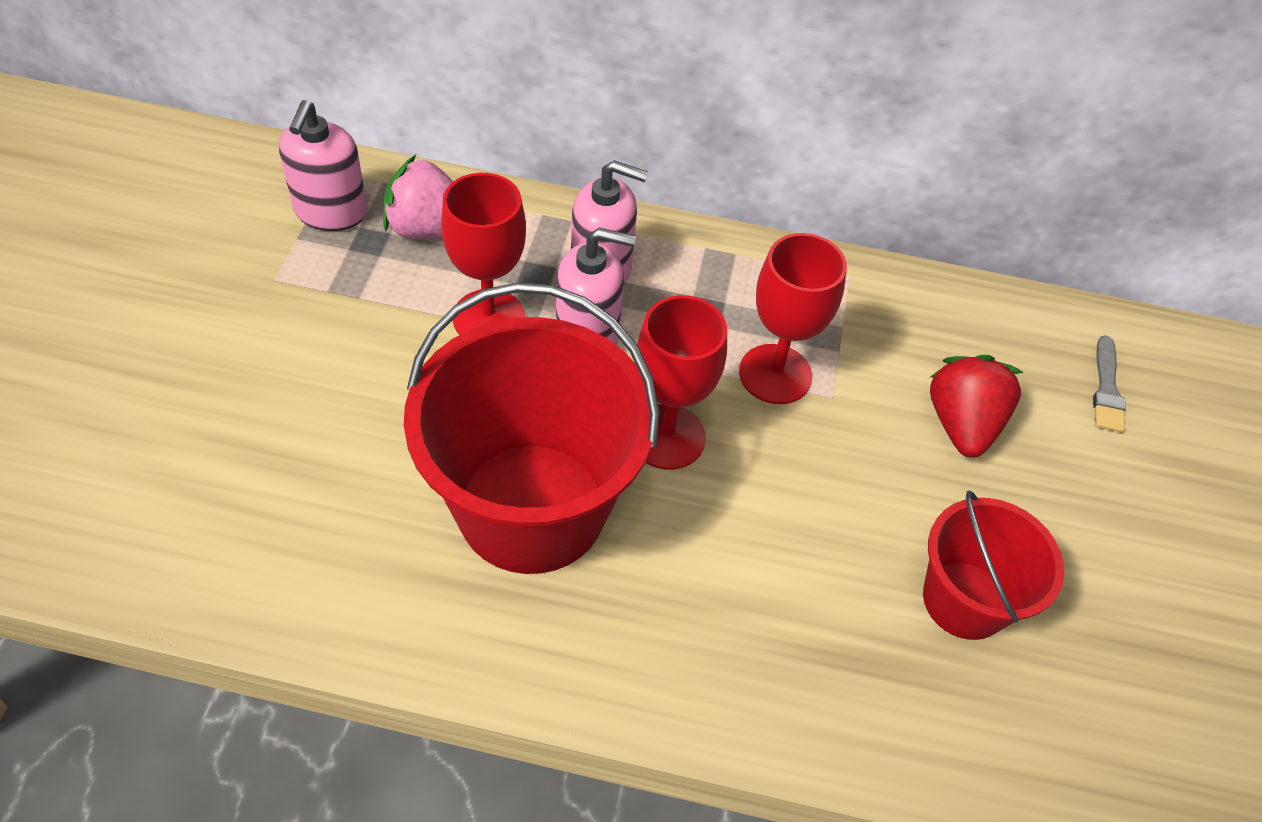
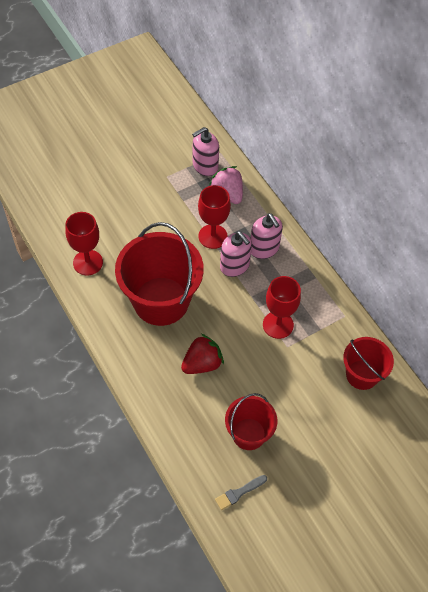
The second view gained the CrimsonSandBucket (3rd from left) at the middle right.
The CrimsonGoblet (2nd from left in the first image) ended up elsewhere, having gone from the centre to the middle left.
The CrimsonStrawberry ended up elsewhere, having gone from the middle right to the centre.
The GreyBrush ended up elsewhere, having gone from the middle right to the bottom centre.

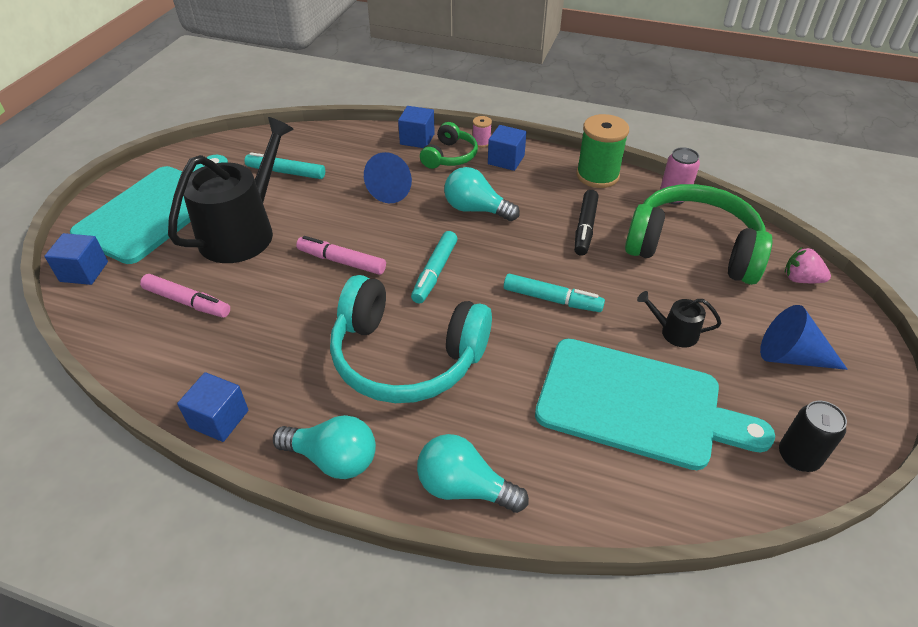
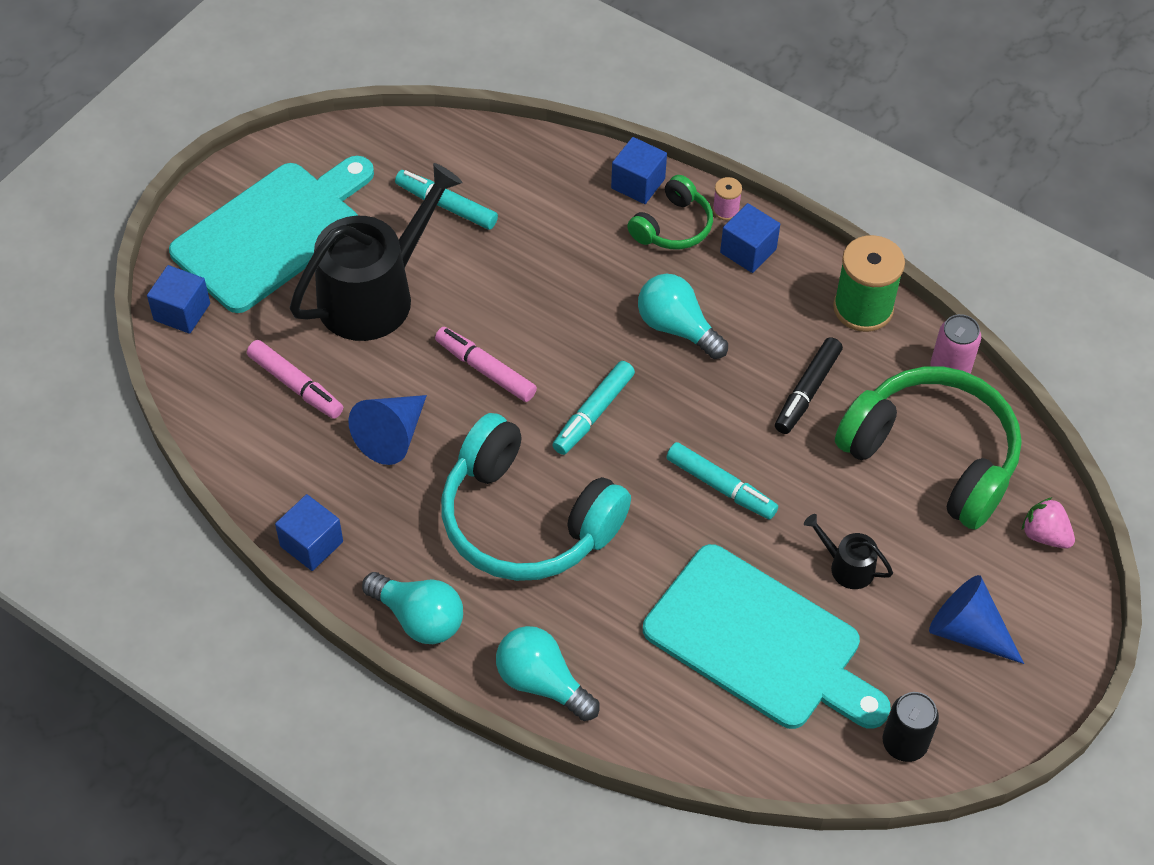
The CobaltConeShape (1st from left) ended up elsewhere, having gone from the top centre to the centre.

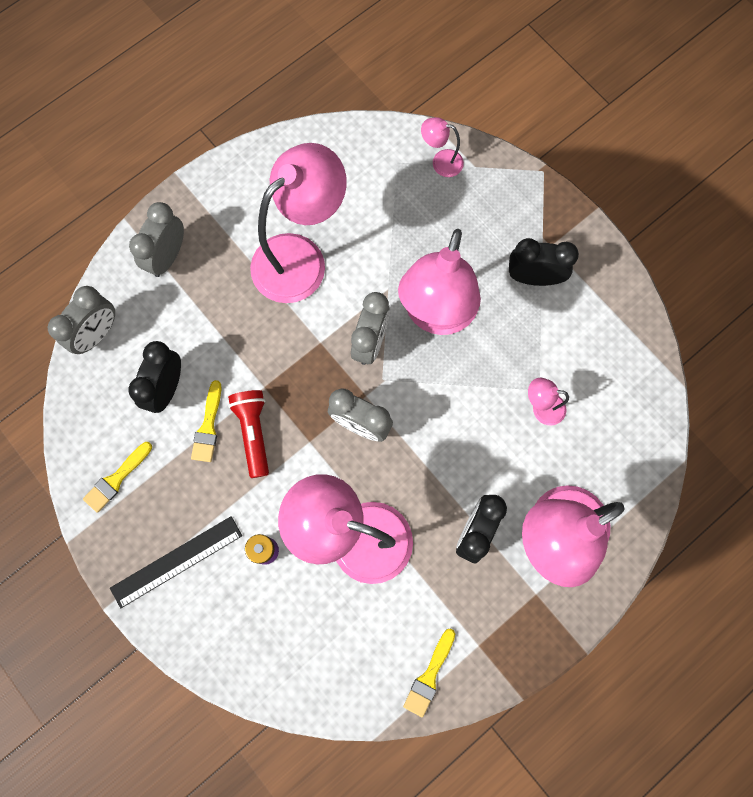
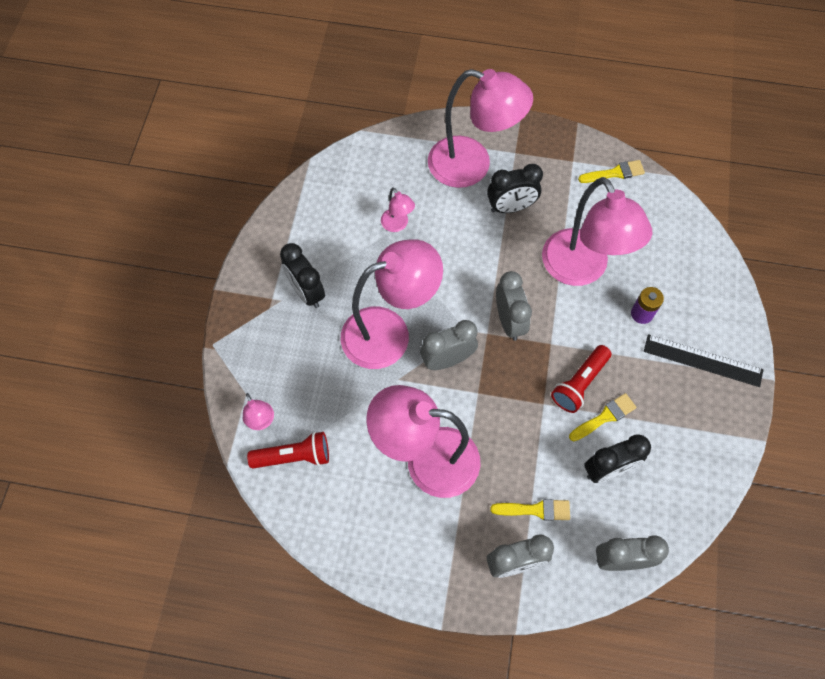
The second view gained the CrimsonTorch (1st from left) at the centre.
The BrightYellowBrush (1st from left) ended up elsewhere, having gone from the middle left to the bottom centre.

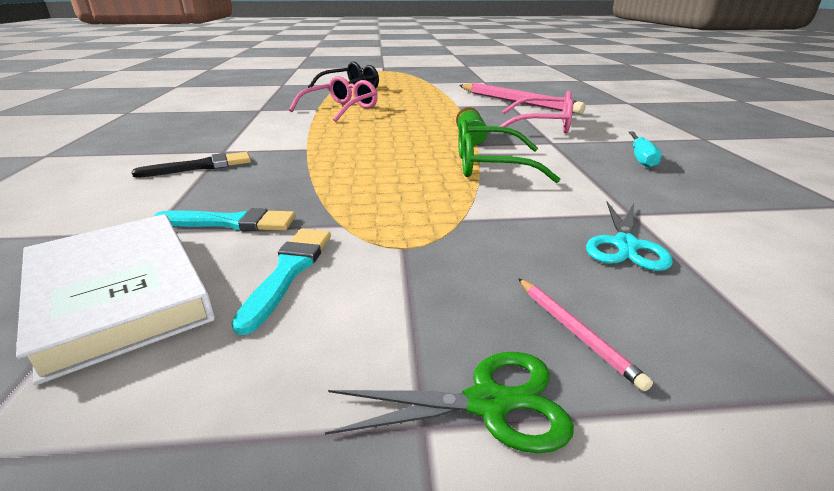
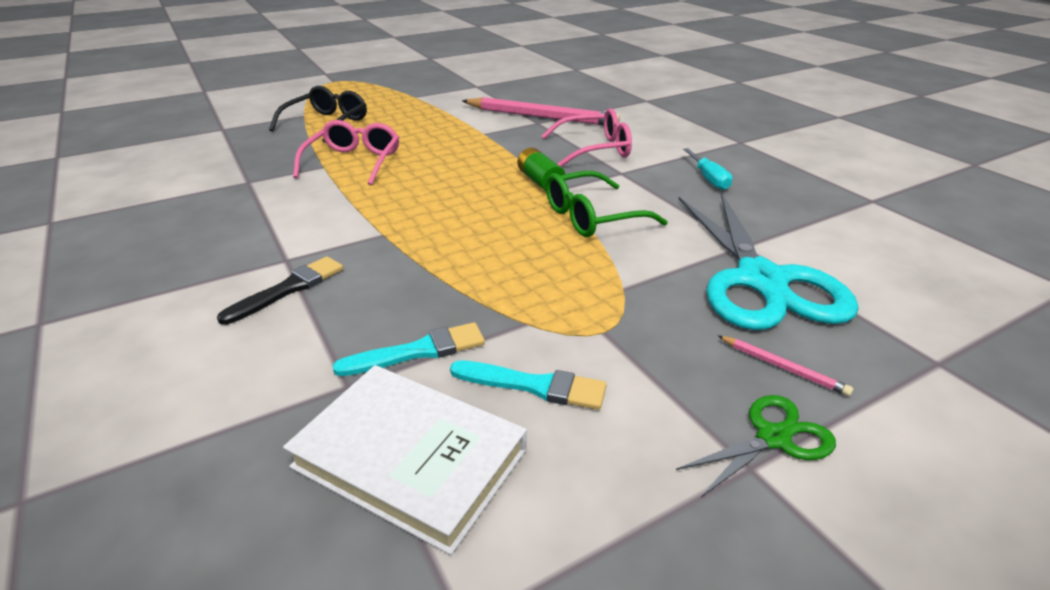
The TurquoiseBrush (2nd from left) at the centre ended up facing another way, 120 degrees clockwise from before.
The size of the TurquoisePairOfScissors at the middle right changed by a factor of 2.16.

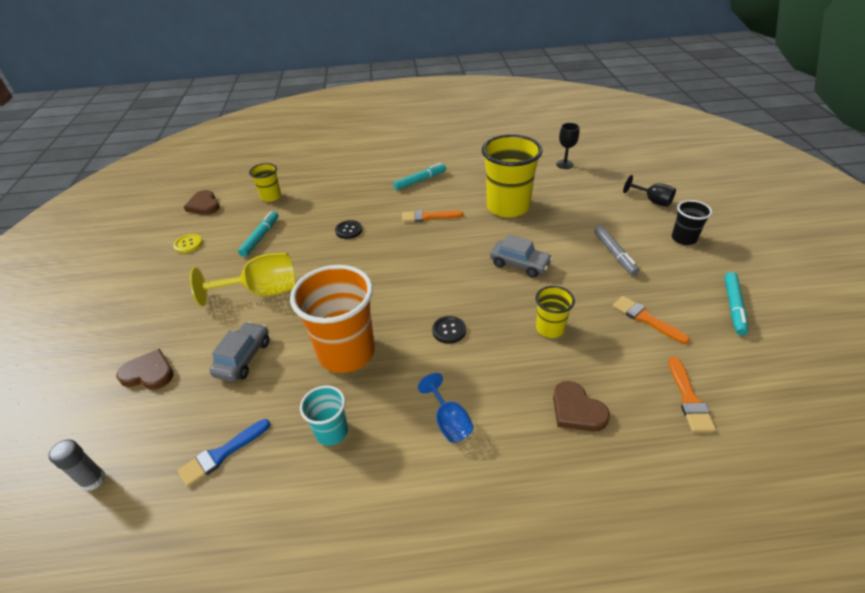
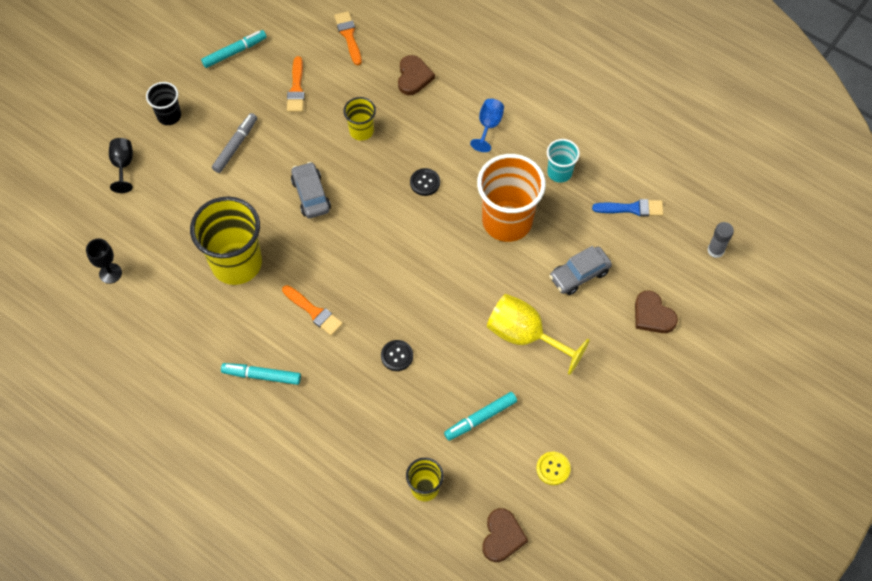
The BrightOrangeBrush (3rd from left) at the middle right ended up facing another way, 60 degrees counterclockwise from before.

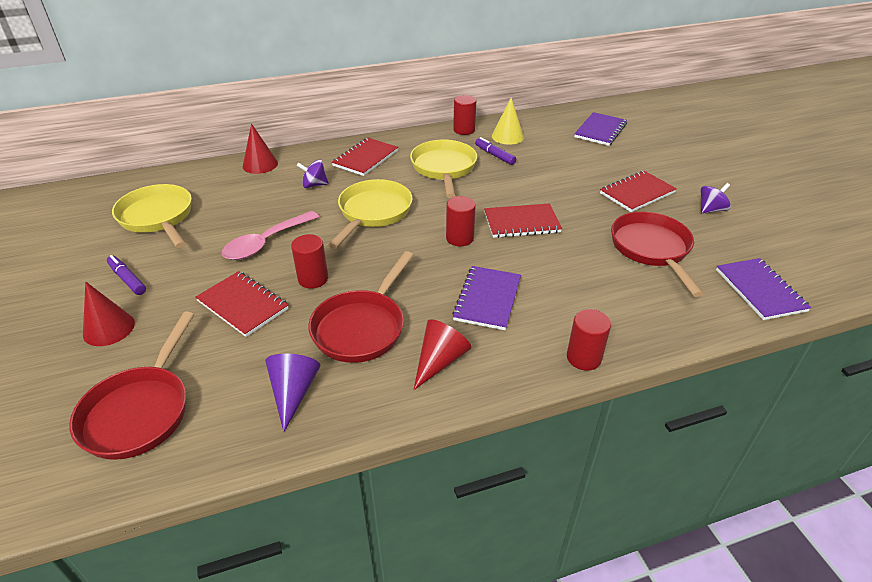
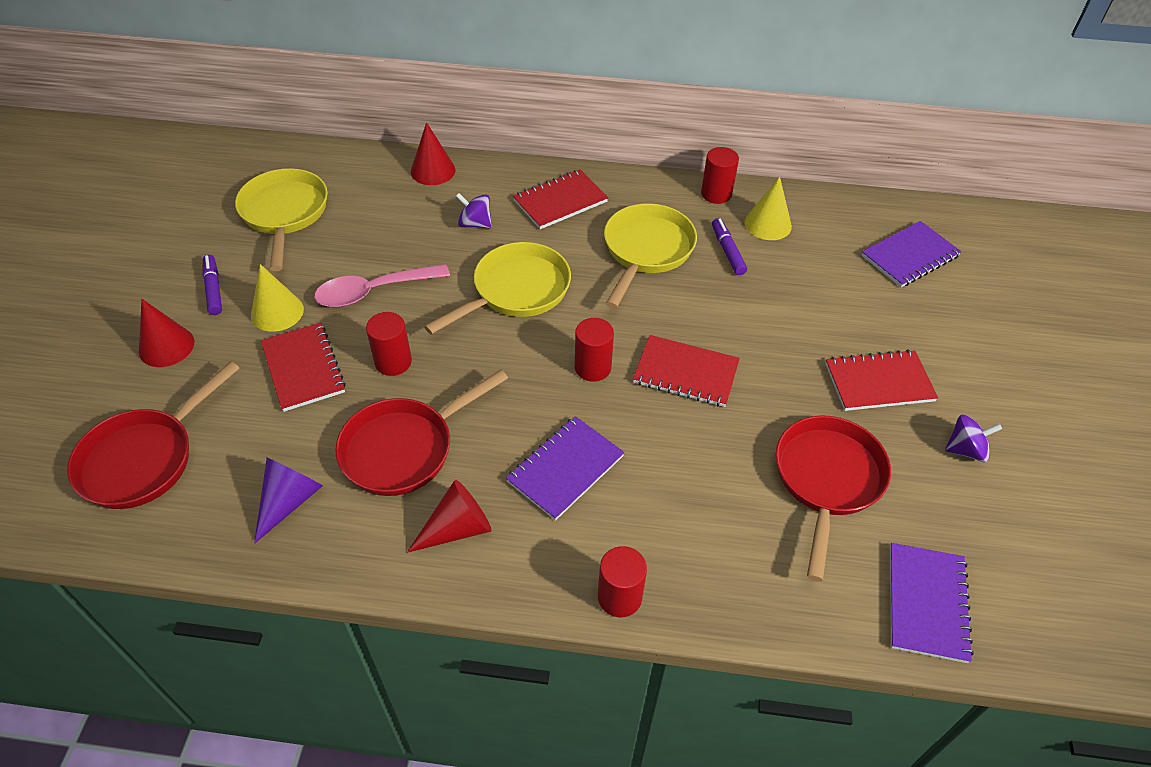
The second view gained the BrightYellowConeShape (1st from left) at the middle left.

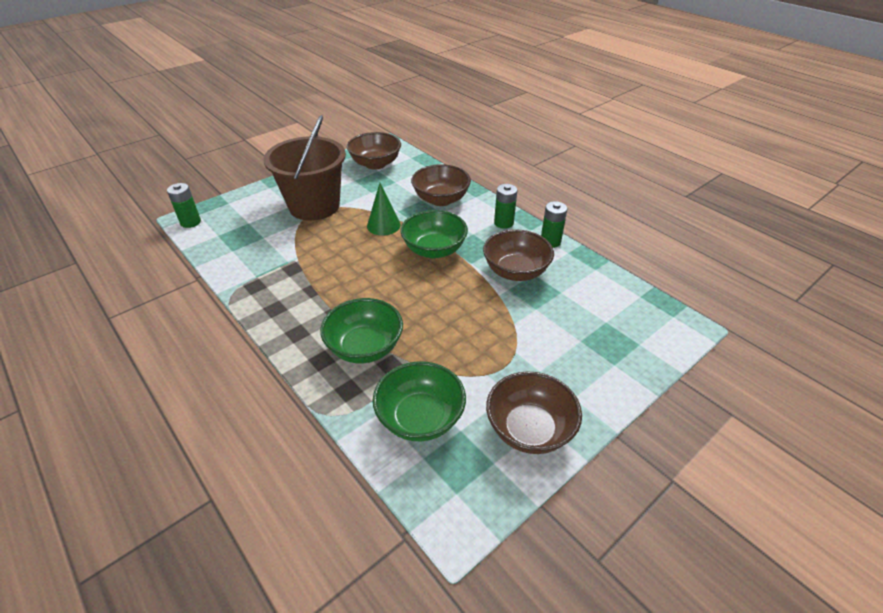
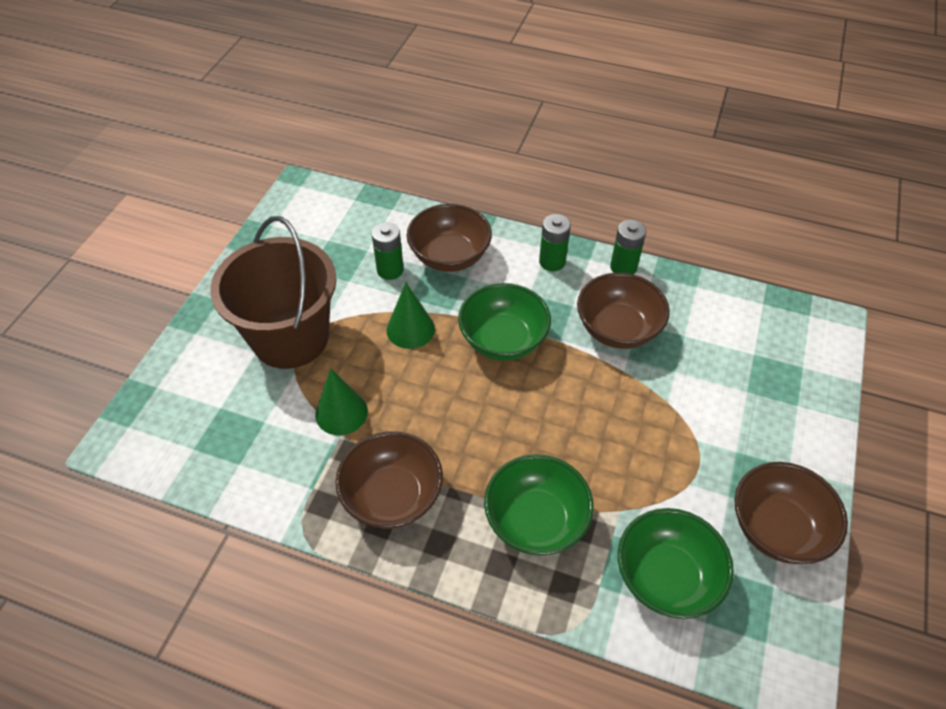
The second view gained the EmeraldConeShape (1st from left) at the centre.
The EmeraldBattery (1st from left) ended up elsewhere, having gone from the middle left to the centre.
The BrownDeepDish (1st from left) ended up elsewhere, having gone from the top centre to the bottom centre.

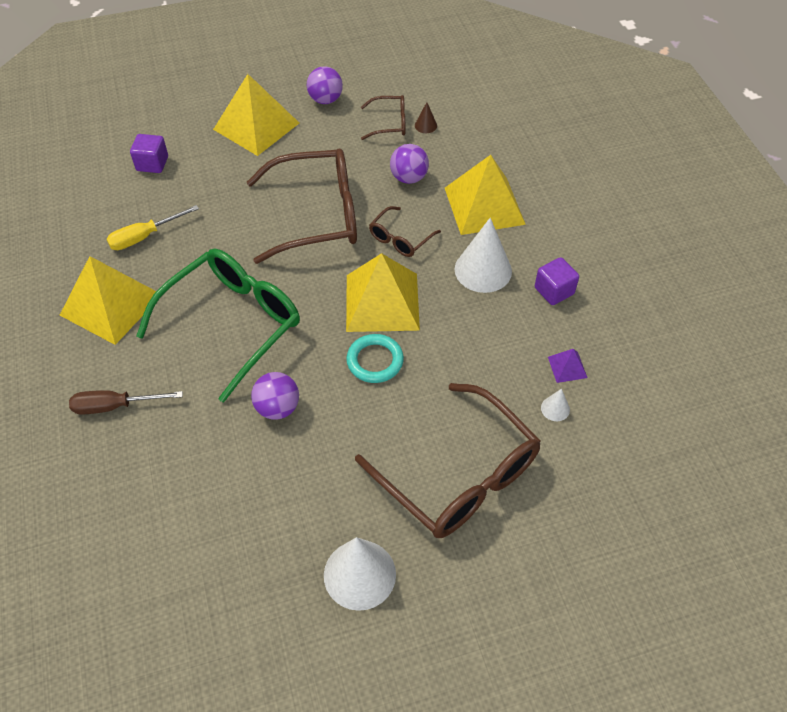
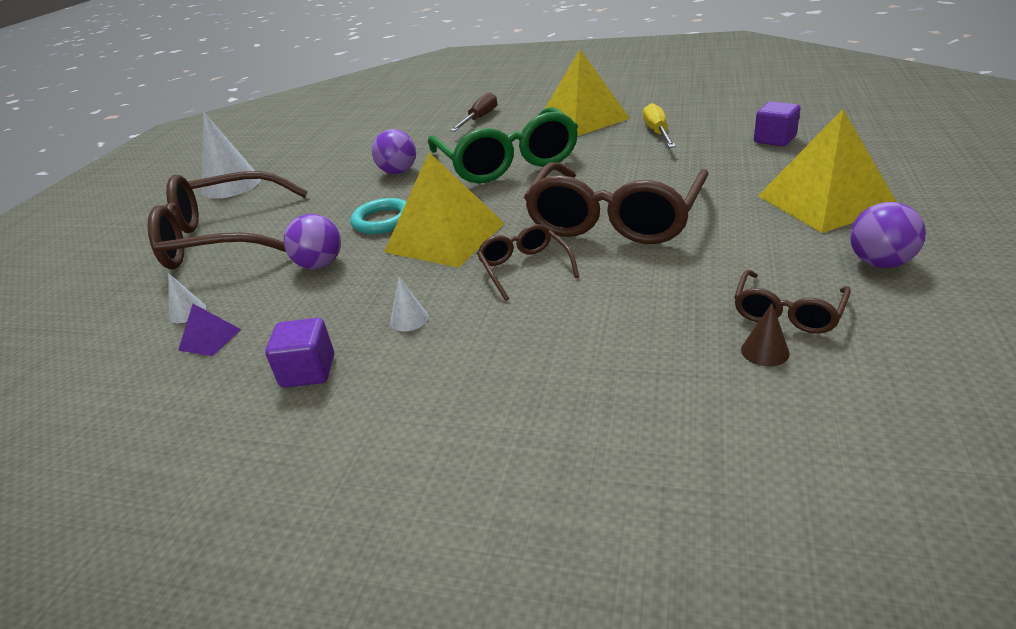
The second view lost the BrightYellowPyramidShape (4th from left) at the top centre.
The VioletPlayBall (3rd from left in the first image) ended up elsewhere, having gone from the top centre to the middle left.
The size of the SnowWhiteConeShape (2nd from left in the first image) at the centre changed by a factor of 0.45.

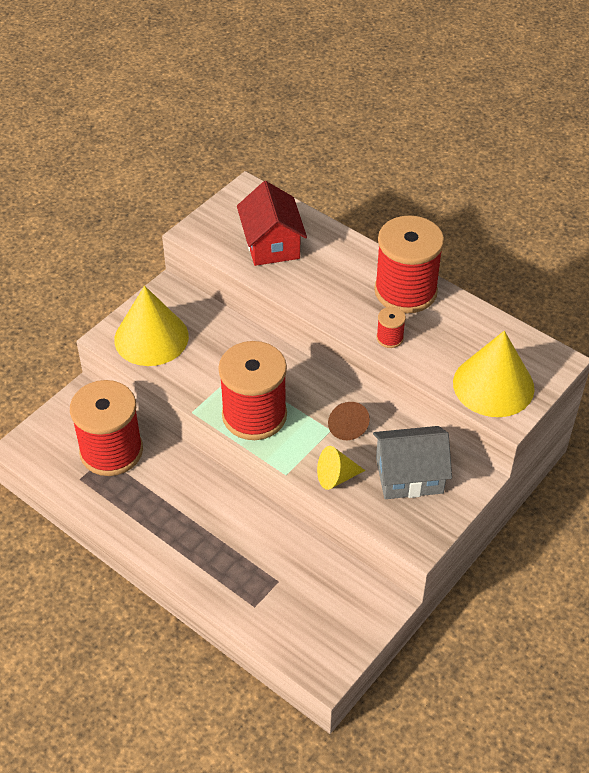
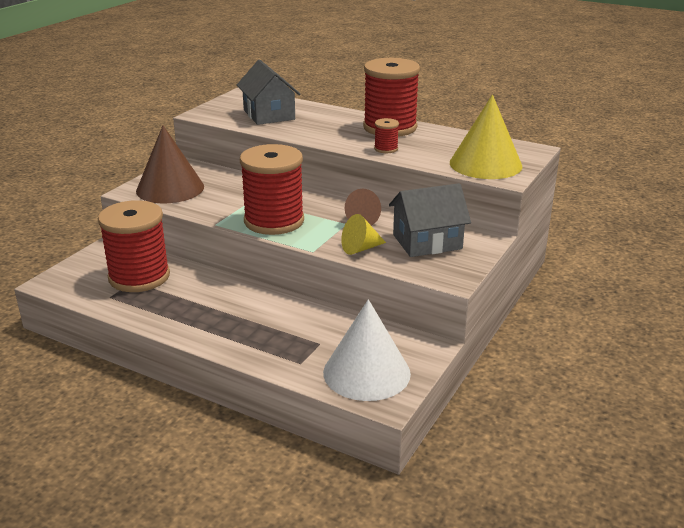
The second view gained the SnowWhiteConeShape at the centre.
What was the BrightYellowConeShape (1st from left) at the middle left turned into the BrownConeShape (1st from left) at the top left.
What was the CrimsonToyHouse at the top centre turned into the GreyToyHouse (1st from left) at the top centre.

